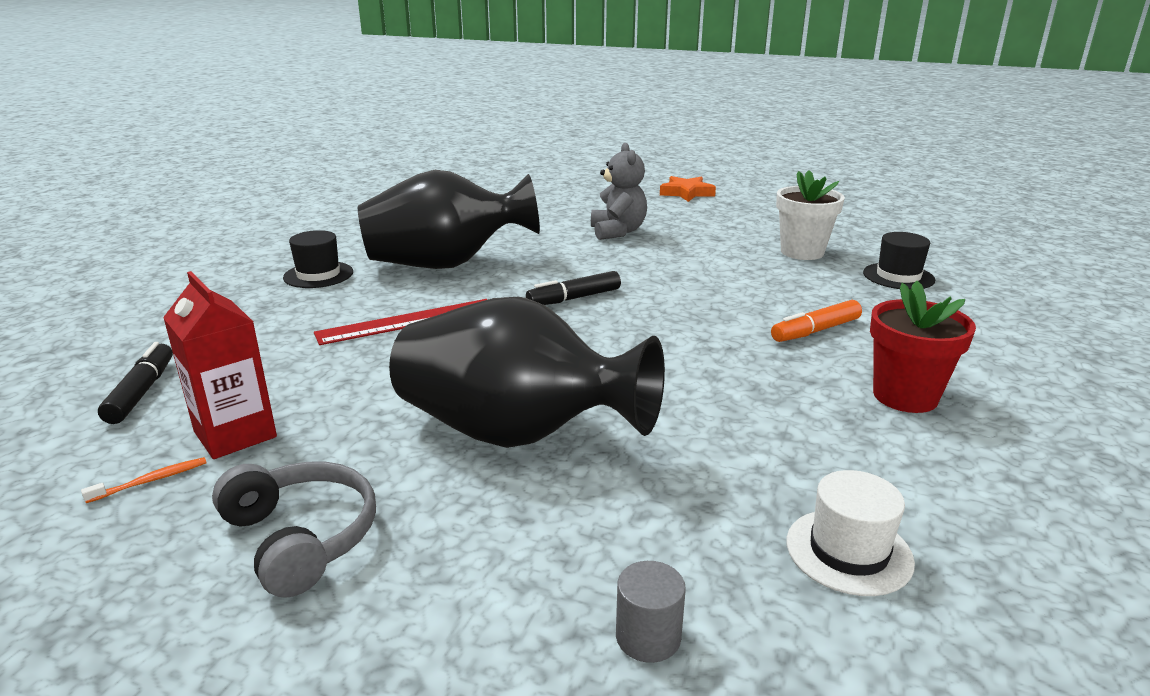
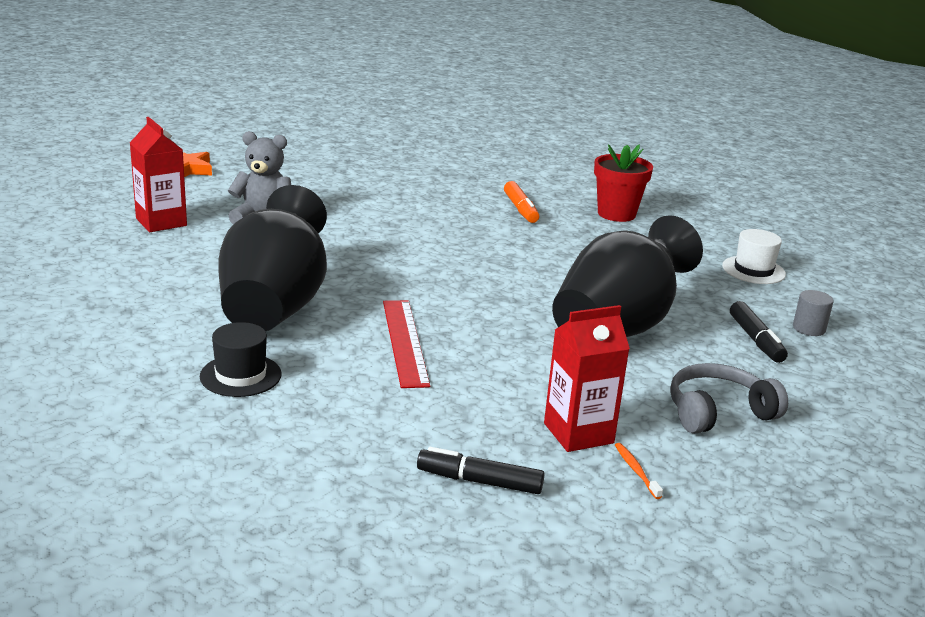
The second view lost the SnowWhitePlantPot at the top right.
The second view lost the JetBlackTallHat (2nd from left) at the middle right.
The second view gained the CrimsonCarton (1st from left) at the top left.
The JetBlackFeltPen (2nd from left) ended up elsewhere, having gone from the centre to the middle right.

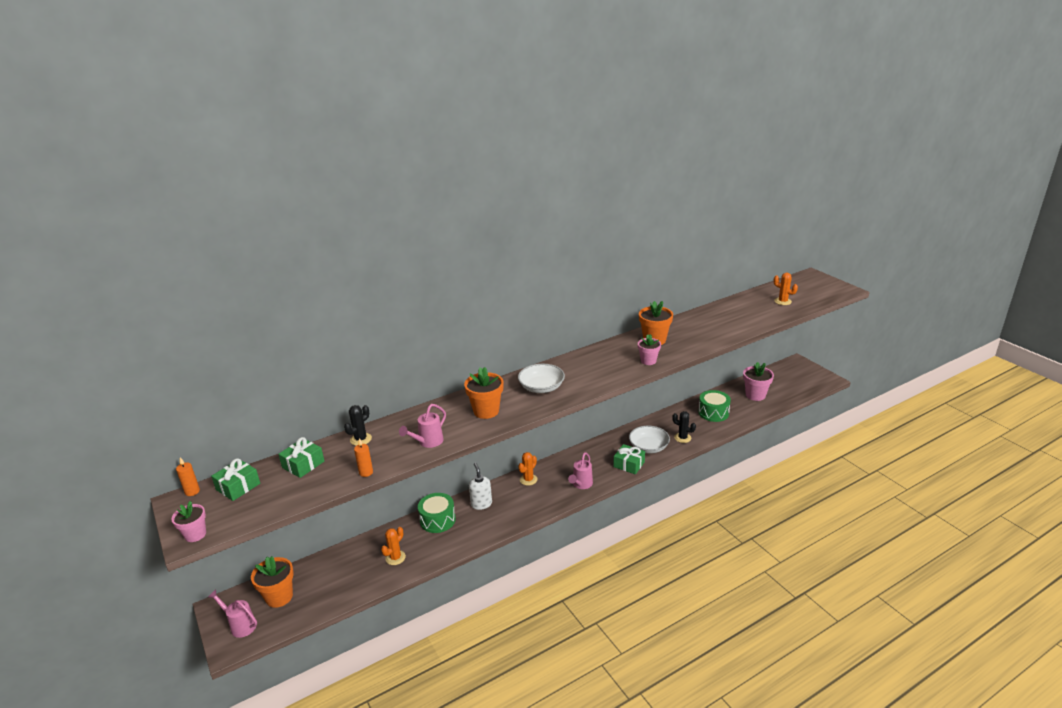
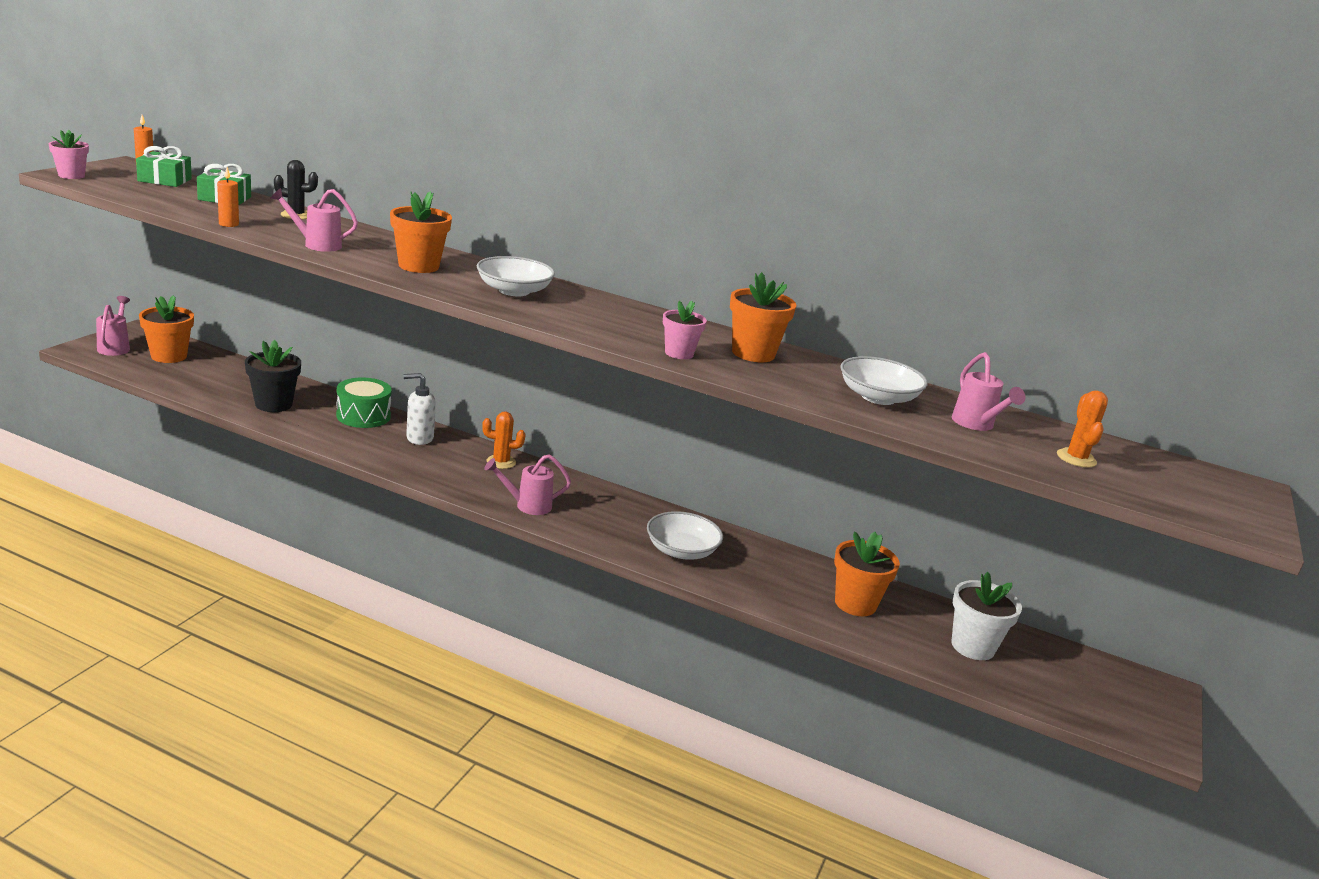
The second view lost the EmeraldGift (3rd from left) at the centre.
The second view lost the JetBlackCactus (2nd from left) at the centre.
The second view gained the SnowWhiteDeepDish (3rd from left) at the middle right.
The second view gained the RosySprinklingCan (4th from left) at the middle right.
Where the BrightOrangeCactus (1st from left) stood at the bottom centre, the JetBlackPlantPot came to stand at the middle left.
Where the EmeraldDrum (2nd from left) stood at the middle right, the BrightOrangePlantPot (4th from left) came to stand at the centre.
What was the RosyPlantPot (3rd from left) at the middle right turned into the SnowWhitePlantPot at the bottom right.
The SnowWhiteSoapPump at the bottom centre ended up facing another way, 135 degrees counterclockwise from before.

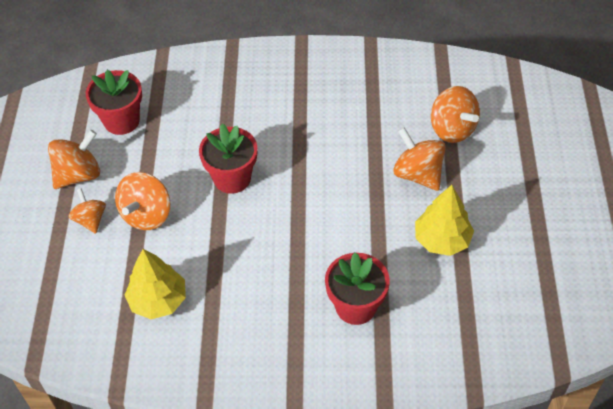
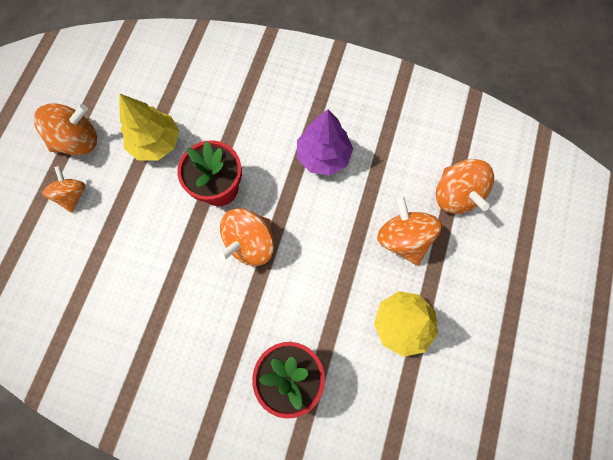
The second view lost the CrimsonPlantPot (1st from left) at the top left.
The second view gained the VioletTree at the top centre.
The BrightOrangeToyTop (3rd from left) ended up elsewhere, having gone from the middle left to the centre.
The BrightYellowTree (1st from left) ended up elsewhere, having gone from the bottom left to the top left.

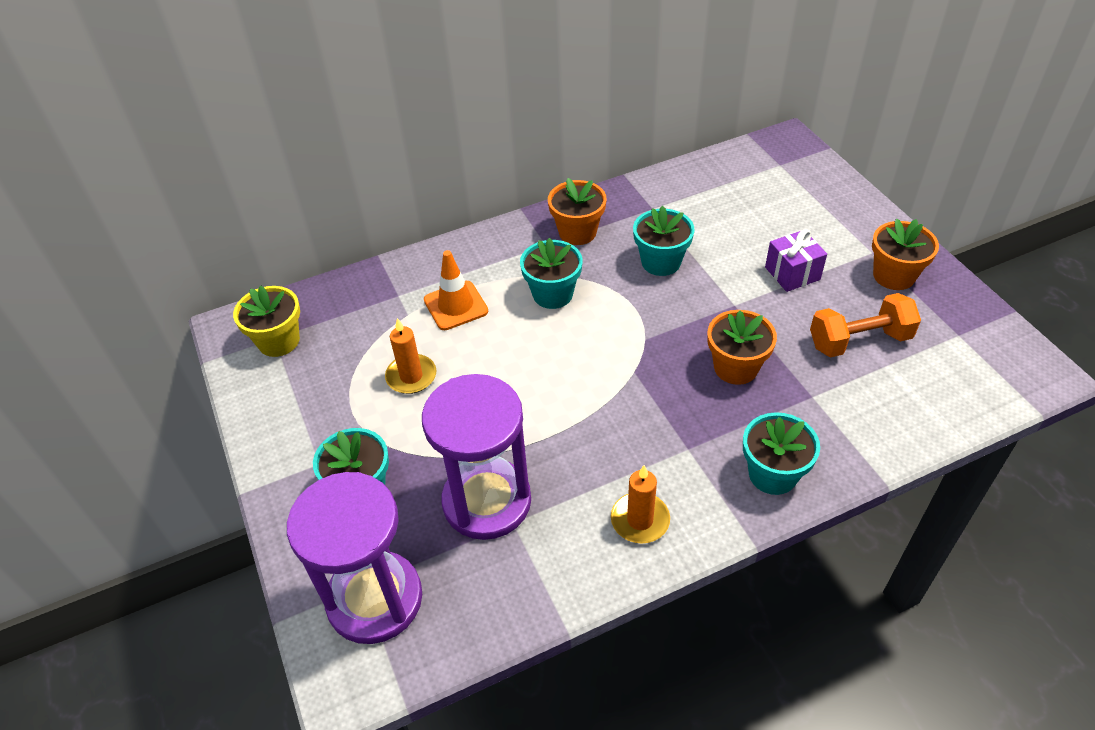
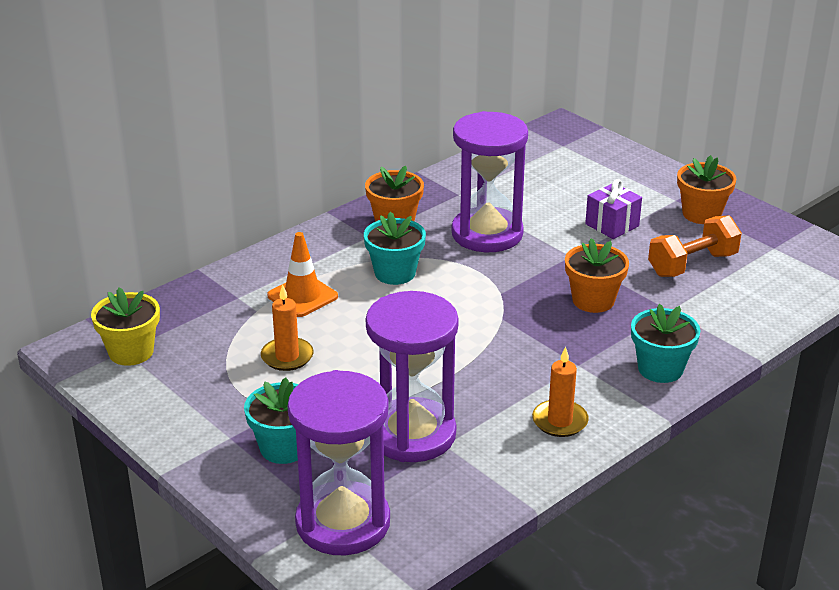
Where the TurquoisePlantPot (3rd from left) stood at the top centre, the VioletHourglass (3rd from left) came to stand at the top centre.

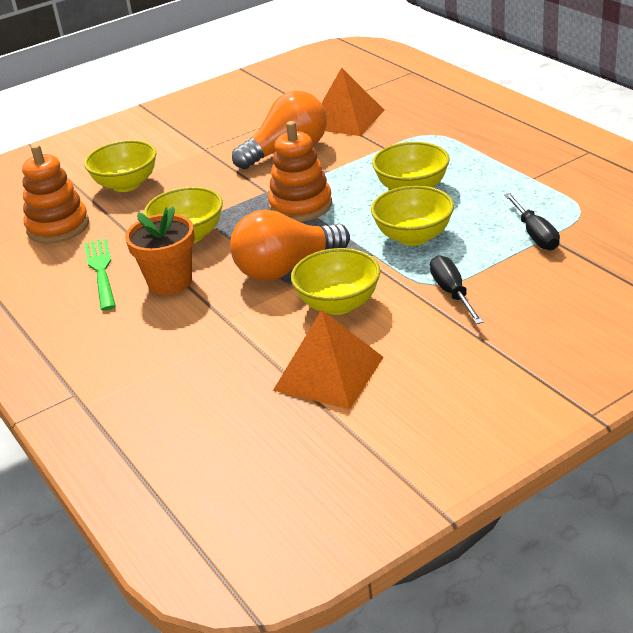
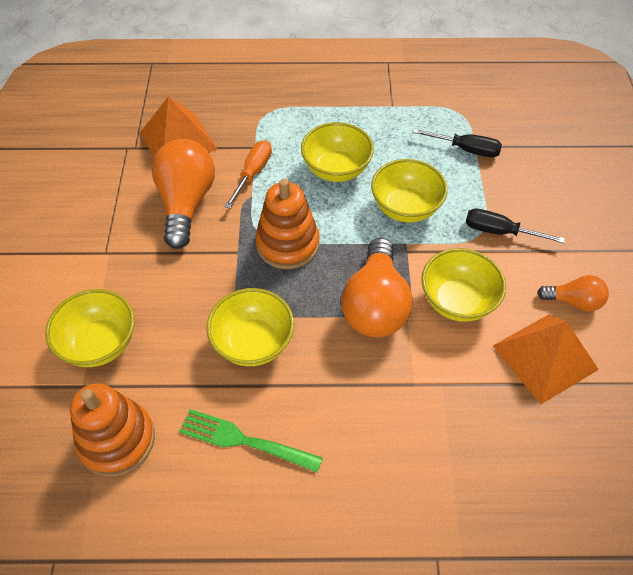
The second view lost the BrightOrangePlantPot at the middle left.
The second view gained the BrightOrangeScrewdriver at the top centre.
The second view gained the BrightOrangeLightbulb (3rd from left) at the middle right.

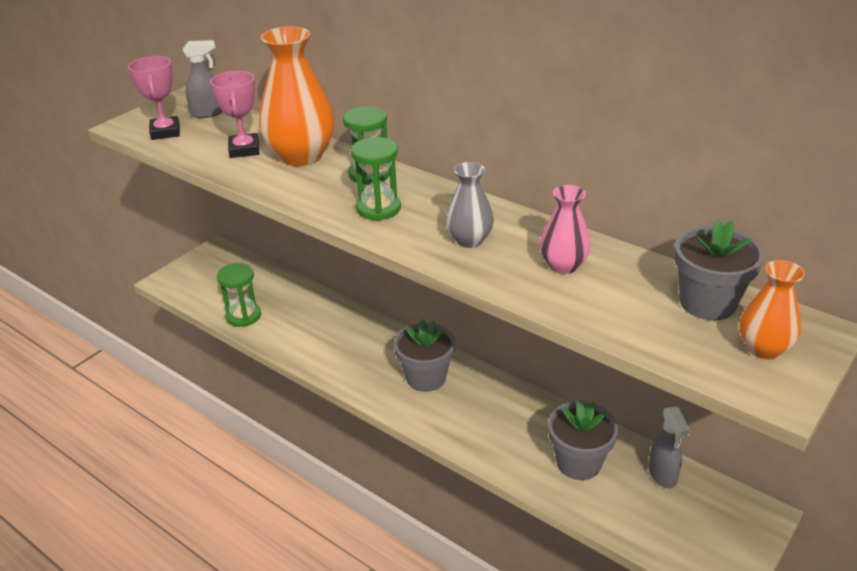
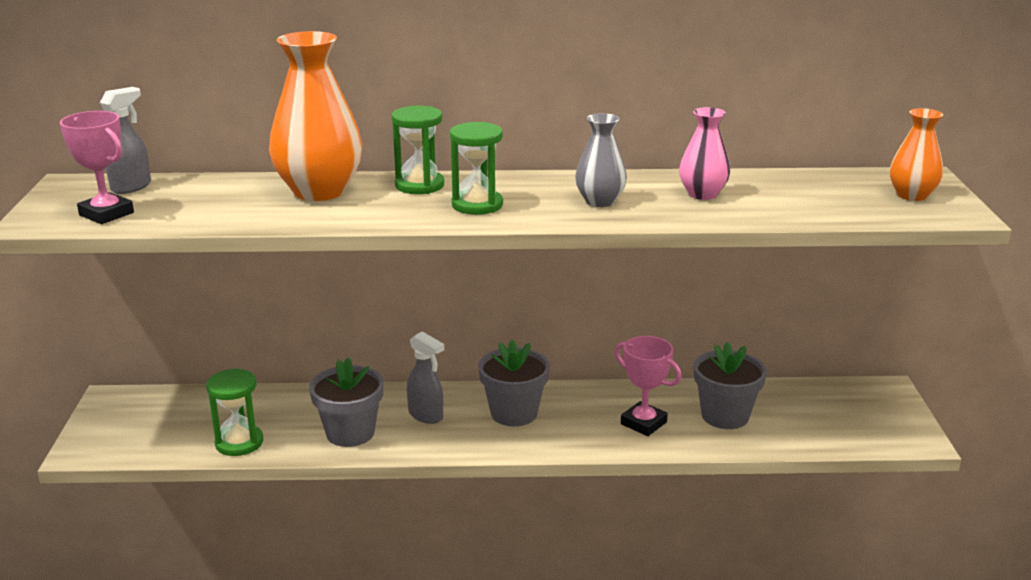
The RosyTrophy (2nd from left) ended up elsewhere, having gone from the top left to the centre.
The GreySprayBottle (2nd from left) ended up elsewhere, having gone from the bottom right to the centre.
The GreyPlantPot (3rd from left in the first image) ended up elsewhere, having gone from the middle right to the bottom centre.

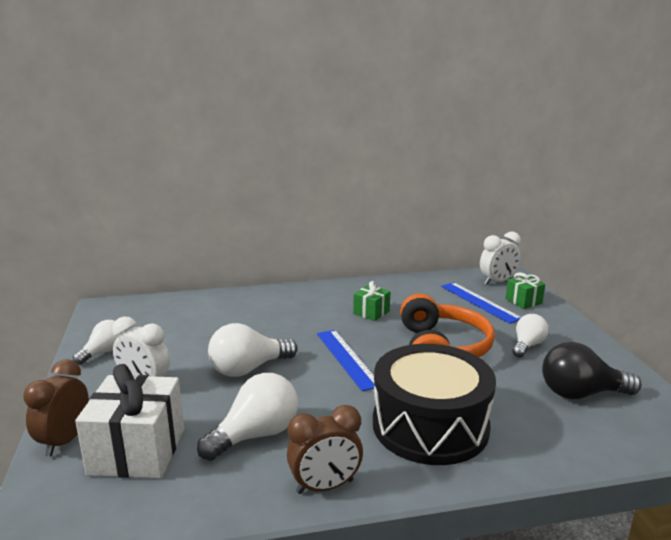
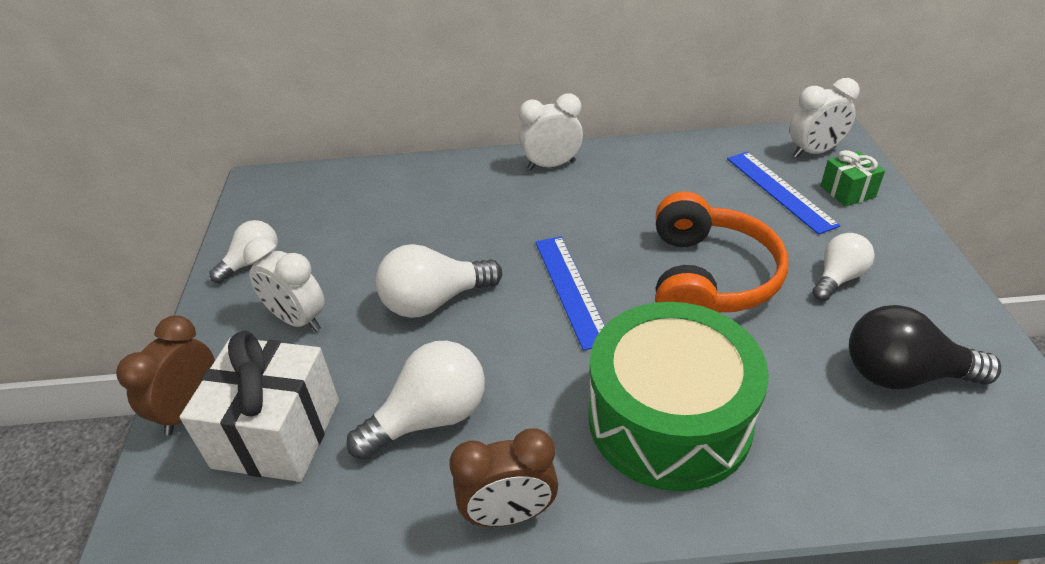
The second view lost the EmeraldGift (1st from left) at the centre.
The second view gained the SnowWhiteBedsideClock (2nd from left) at the top centre.
What was the JetBlackDrum at the bottom centre turned into the EmeraldDrum at the bottom centre.

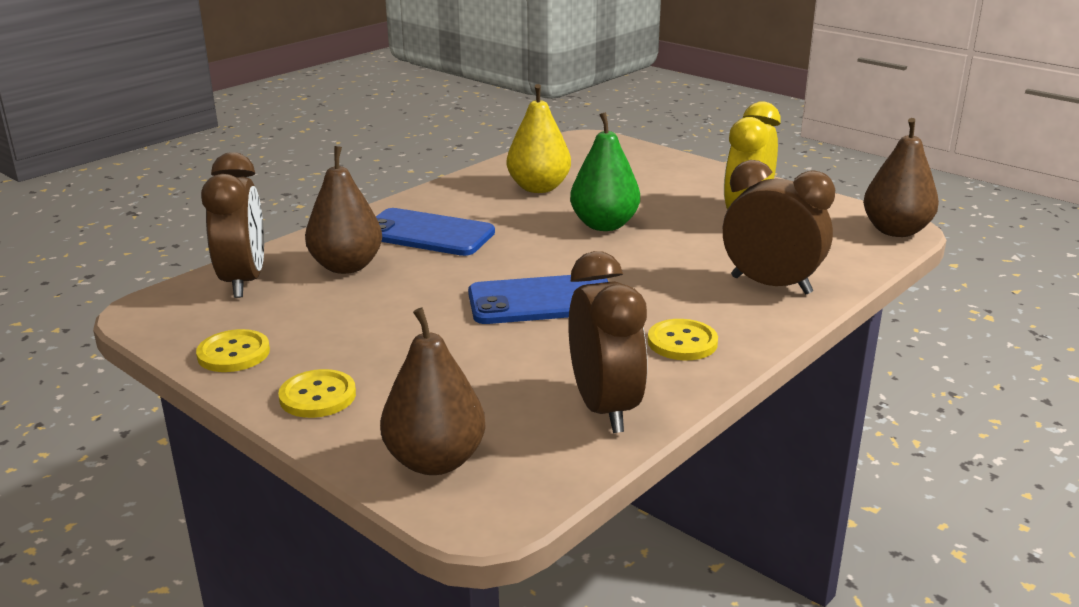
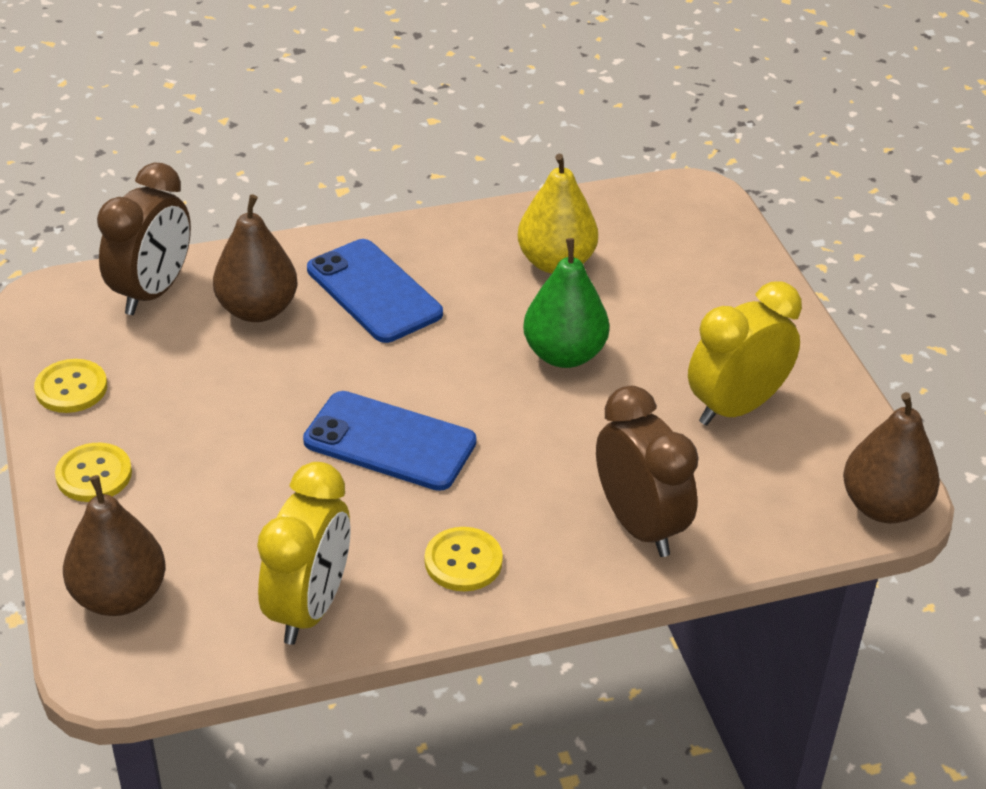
What was the BrownBedsideClock (2nd from left) at the centre turned into the BrightYellowBedsideClock (1st from left) at the bottom left.

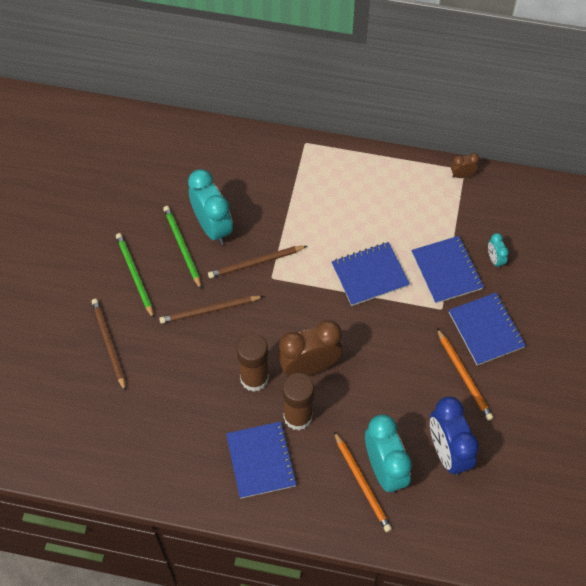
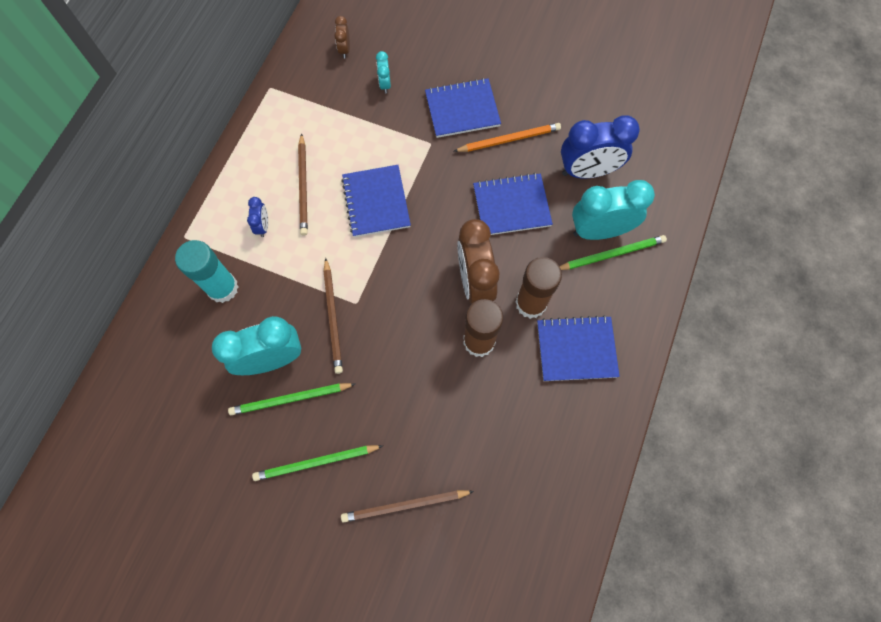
The second view gained the TurquoiseStickOfGlue at the middle left.
The second view gained the CobaltBedsideClock (1st from left) at the middle left.
The BrownWoodenPencil (2nd from left in the first image) ended up elsewhere, having gone from the centre to the top centre.
The CobaltNotebook (3rd from left) ended up elsewhere, having gone from the middle right to the top centre.
The BrownBedsideClock (2nd from left in the first image) ended up elsewhere, having gone from the top right to the top centre.
What was the BrightOrangeWoodenPencil (1st from left) at the bottom centre turned into the EmeraldWoodenPencil (3rd from left) at the middle right.
The TurquoiseBedsideClock (3rd from left in the first image) at the middle right ended up facing another way, 90 degrees clockwise from before.

